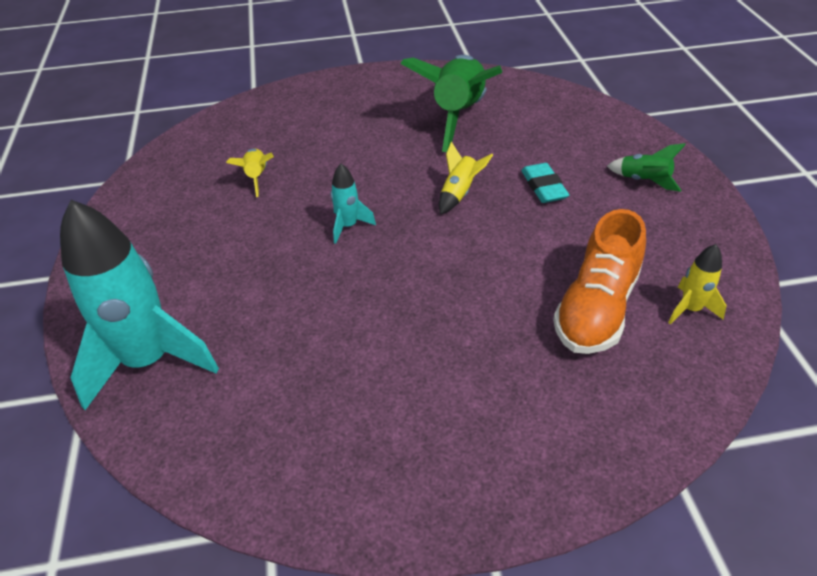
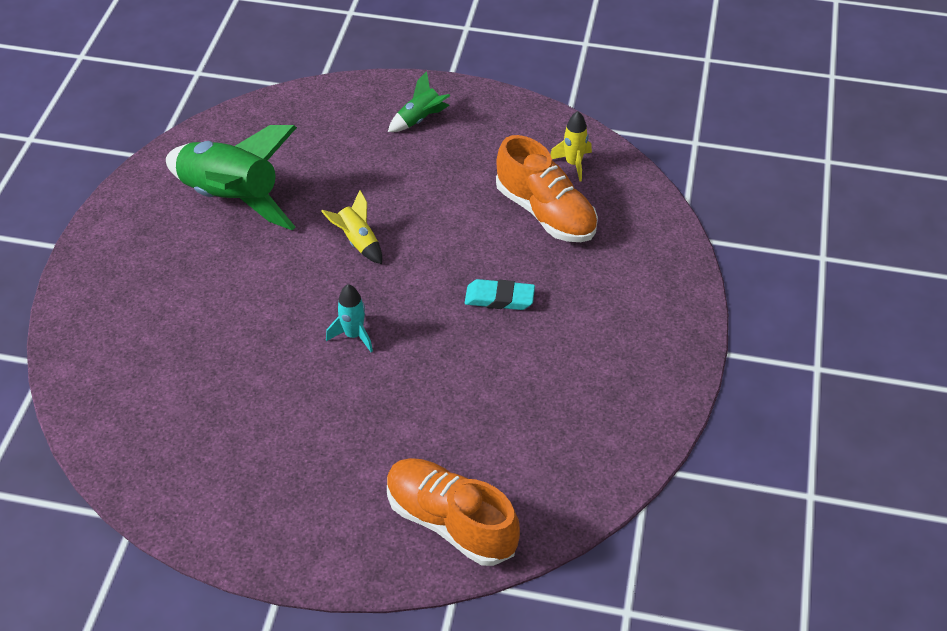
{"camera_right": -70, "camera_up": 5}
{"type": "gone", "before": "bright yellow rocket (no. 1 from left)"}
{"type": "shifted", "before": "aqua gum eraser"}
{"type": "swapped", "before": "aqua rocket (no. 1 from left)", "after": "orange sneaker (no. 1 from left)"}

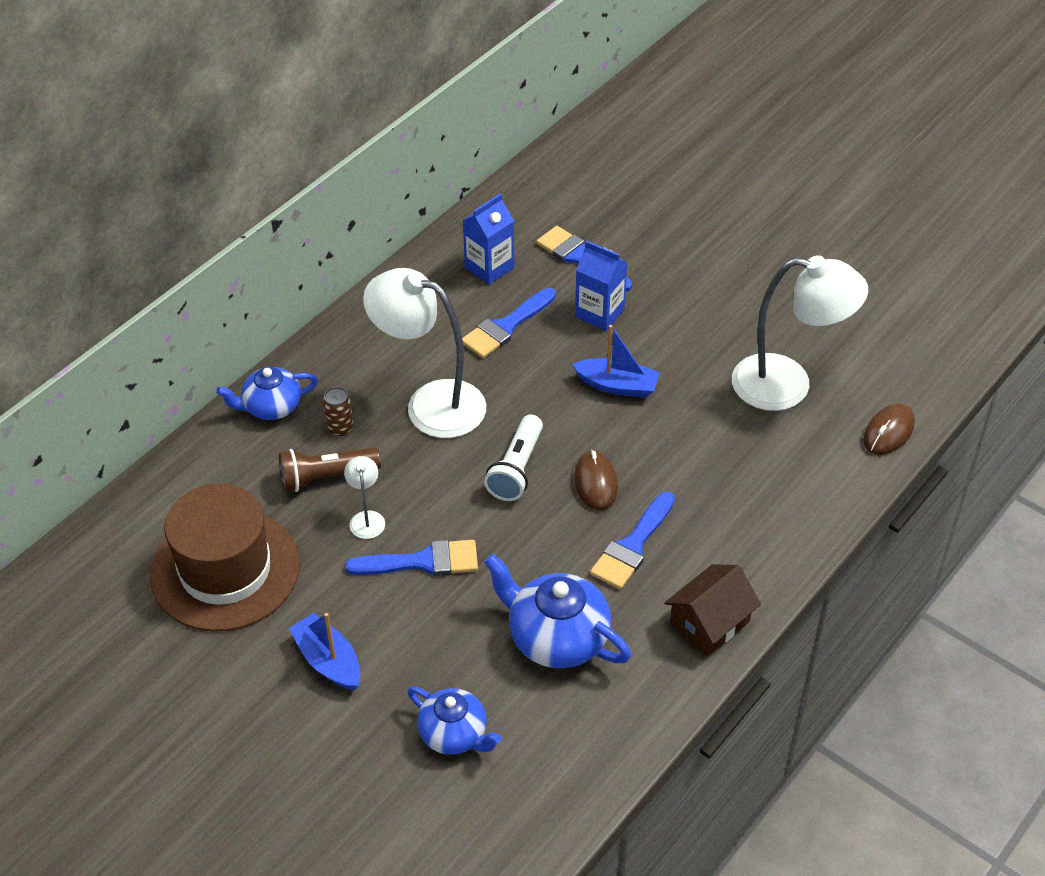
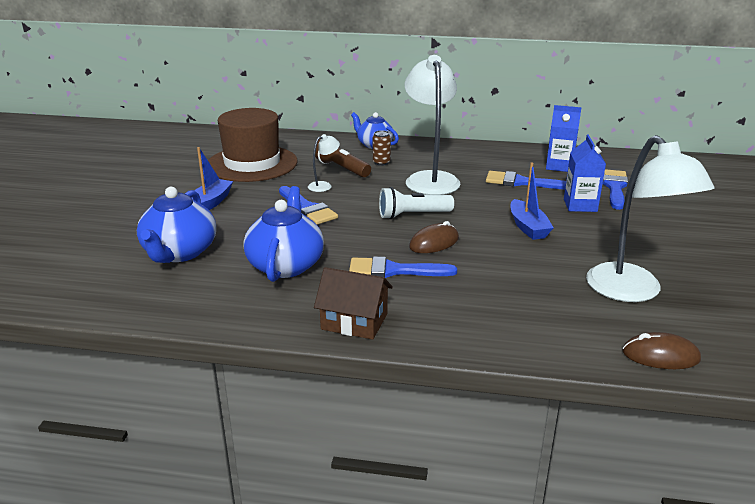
{"camera_right": 60, "camera_up": -20}
{"type": "scaled", "before": "blue teapot (no. 2 from left in the first image)", "scale": 1.52}

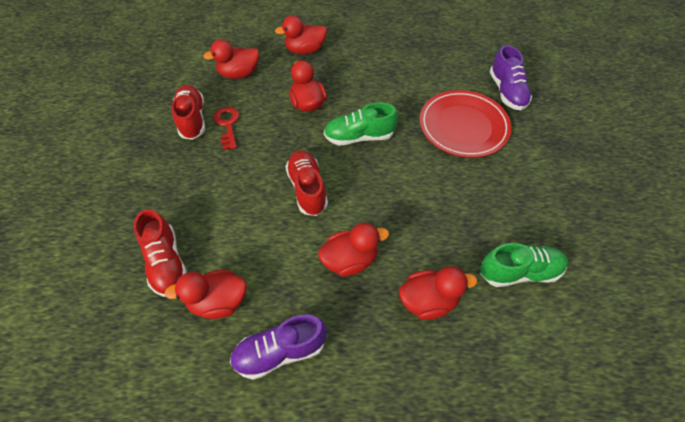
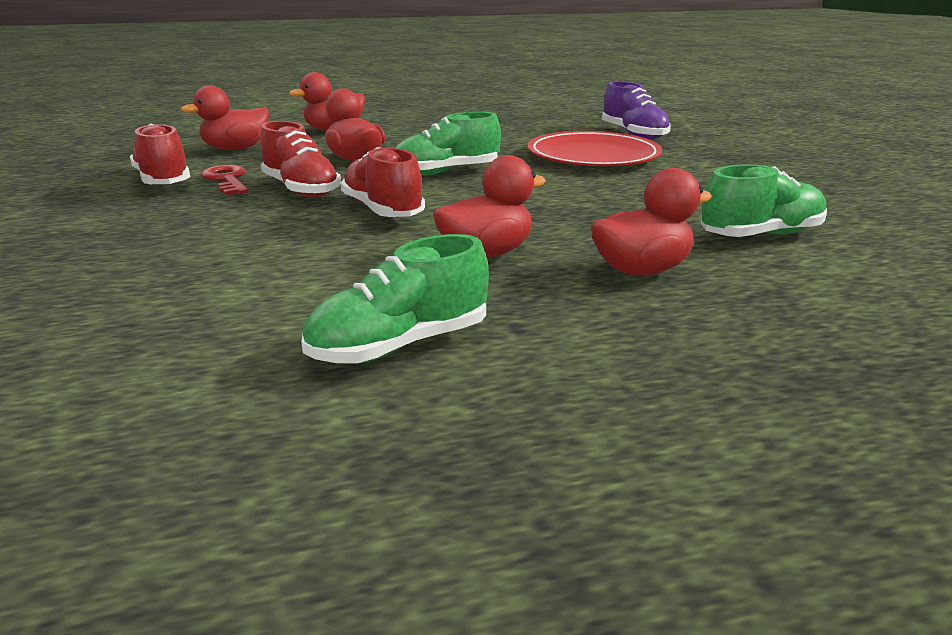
{"camera_right": -15, "camera_up": -30}
{"type": "shifted", "before": "crimson sneaker (no. 1 from left in the first image)", "after": "crimson sneaker (no. 2 from left)"}
{"type": "gone", "before": "crimson duck (no. 1 from left)"}
{"type": "repainted", "before": "royal purple sneaker (no. 1 from left)", "after": "emerald sneaker (no. 1 from left)"}

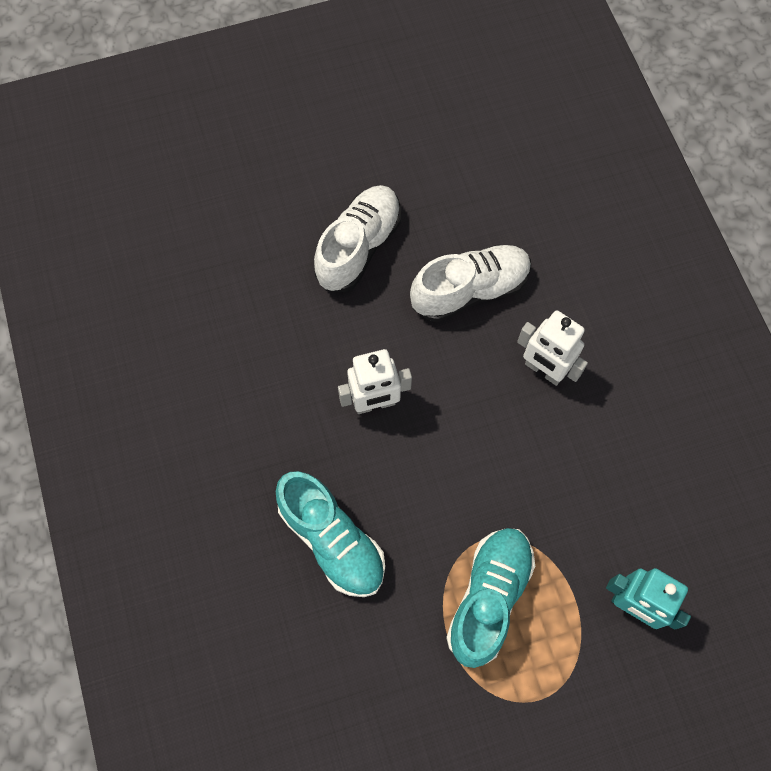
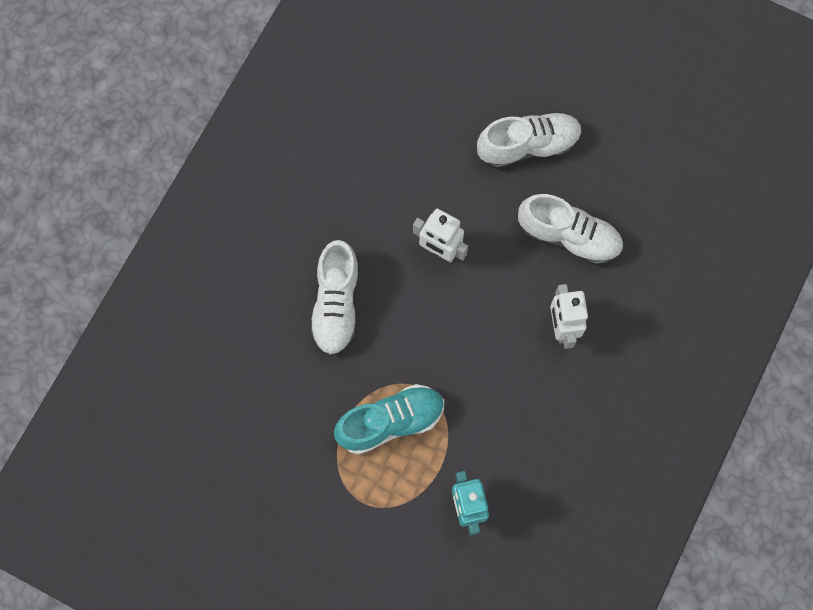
{"camera_right": 45, "camera_up": 5}
{"type": "repainted", "before": "aqua sneaker (no. 1 from left)", "after": "snow-white sneaker (no. 1 from left)"}

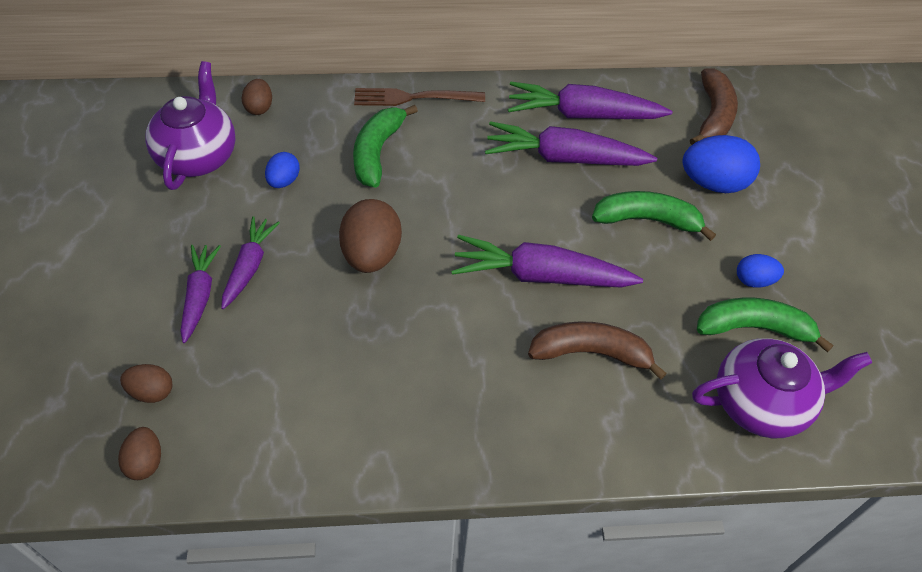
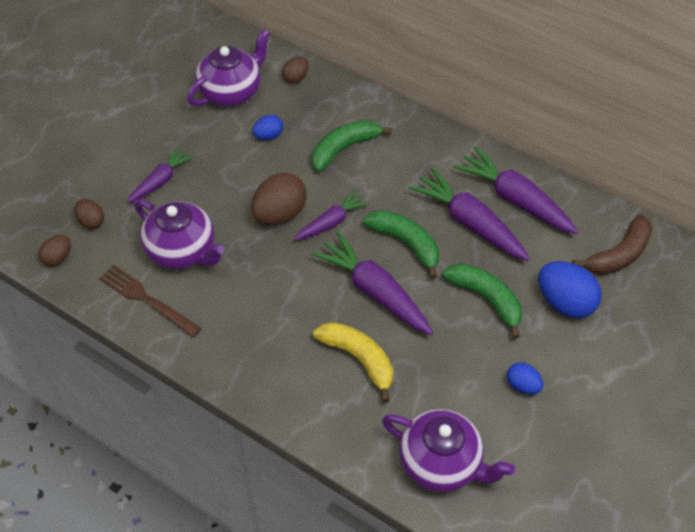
{"camera_right": 40, "camera_up": 0}
{"type": "shifted", "before": "russet dinner fork"}
{"type": "shifted", "before": "royal purple toy carrot (no. 2 from left)"}
{"type": "shifted", "before": "emerald banana (no. 3 from left in the first image)", "after": "emerald banana (no. 2 from left)"}
{"type": "repainted", "before": "russet banana (no. 1 from left)", "after": "bright yellow banana"}
{"type": "new", "after": "royal purple teapot (no. 1 from left)"}

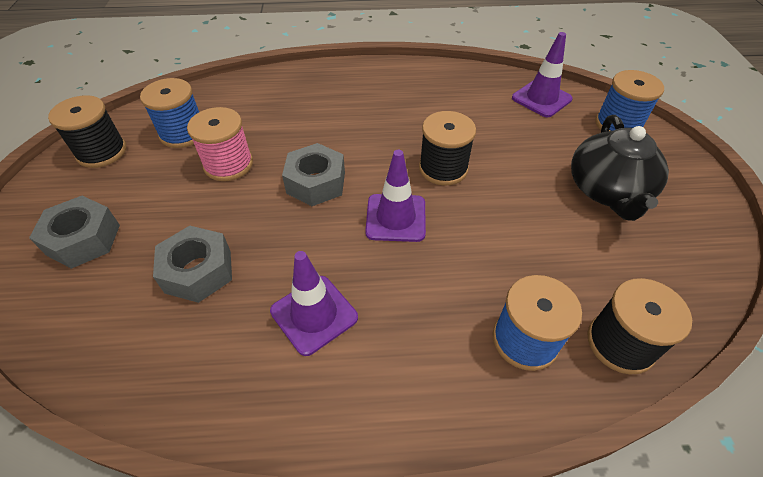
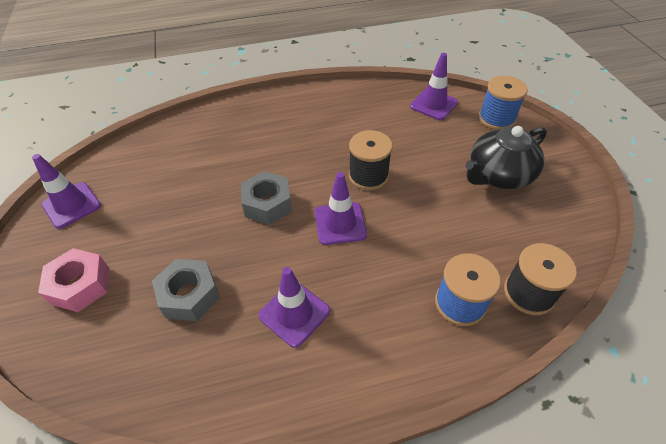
{"camera_right": -10, "camera_up": 0}
{"type": "gone", "before": "blue reel of thread (no. 1 from left)"}
{"type": "swapped", "before": "ebony reel of thread (no. 1 from left)", "after": "royal purple traffic cone (no. 1 from left)"}
{"type": "gone", "before": "rose-pink reel of thread"}
{"type": "rotated", "before": "ebony teapot", "turn": 60}
{"type": "repainted", "before": "gray nut (no. 1 from left)", "after": "rose-pink nut"}

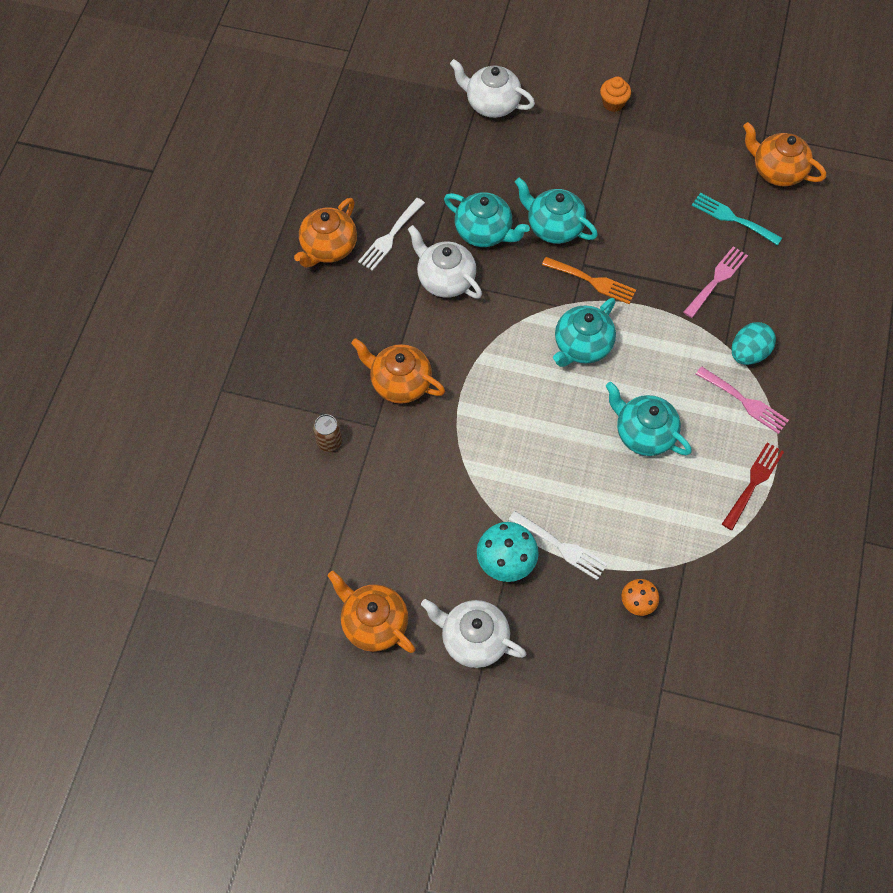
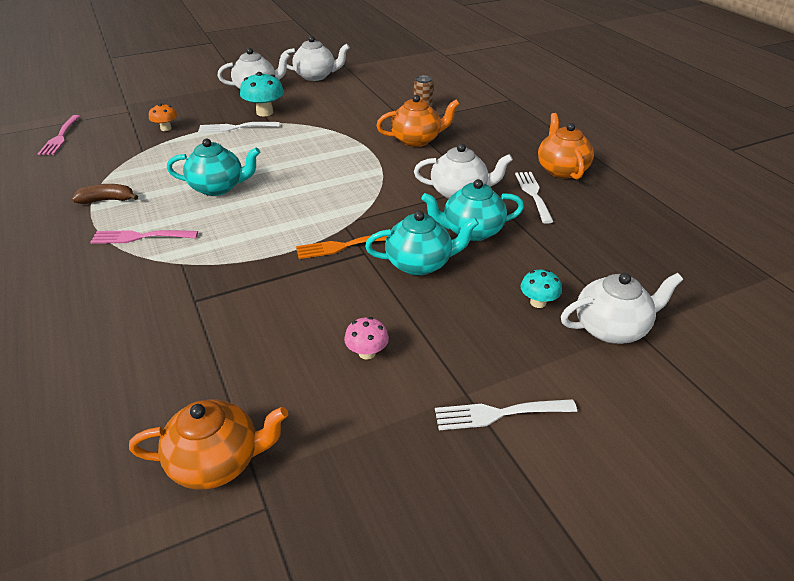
{"camera_right": 140, "camera_up": -25}
{"type": "swapped", "before": "orange muffin", "after": "snow-white dinner fork (no. 2 from left)"}
{"type": "gone", "before": "aqua dinner fork"}
{"type": "shifted", "before": "rose-pink dinner fork (no. 1 from left)"}
{"type": "gone", "before": "aqua teapot (no. 3 from left)"}
{"type": "gone", "before": "aqua egg shape"}
{"type": "swapped", "before": "crimson dinner fork", "after": "russet banana"}
{"type": "repainted", "before": "orange teapot (no. 2 from left)", "after": "snow-white teapot (no. 2 from left)"}
{"type": "new", "after": "aqua toadstool (no. 2 from left)"}
{"type": "new", "after": "rose-pink toadstool"}

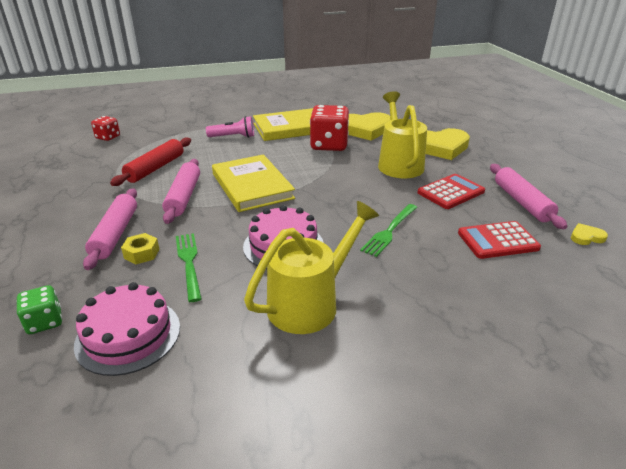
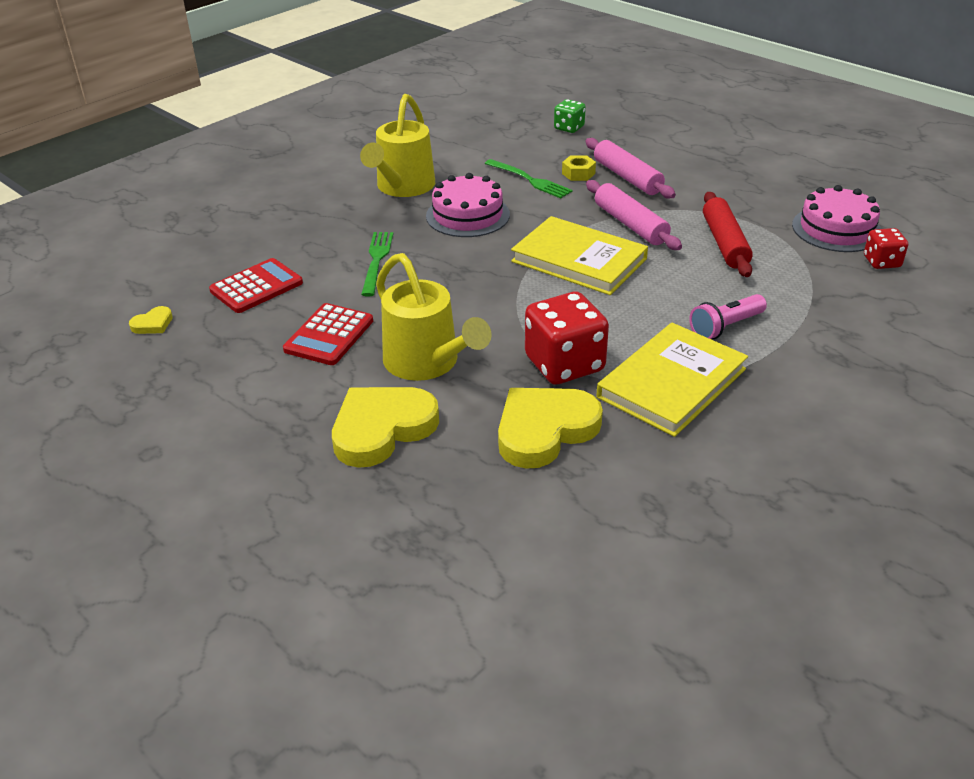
{"camera_right": 150, "camera_up": 5}
{"type": "gone", "before": "rose-pink rolling pin (no. 3 from left)"}
{"type": "shifted", "before": "rose-pink cake (no. 1 from left in the first image)", "after": "rose-pink cake (no. 2 from left)"}

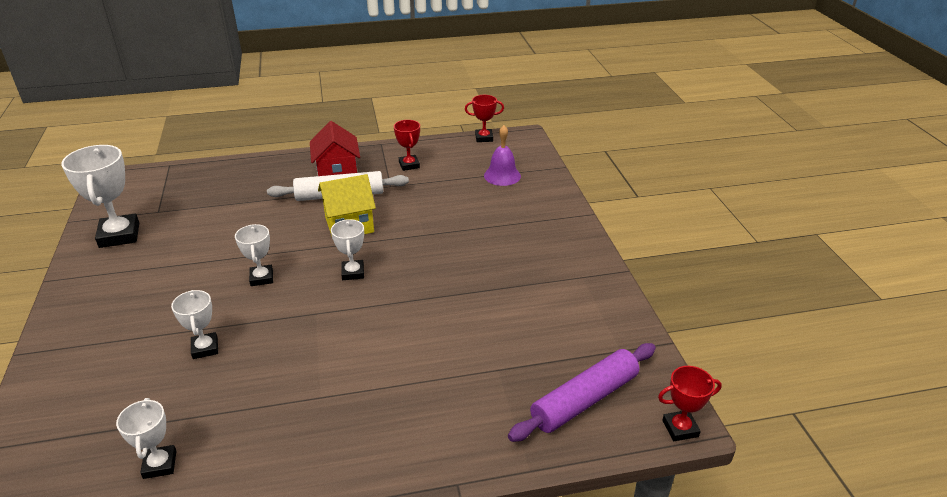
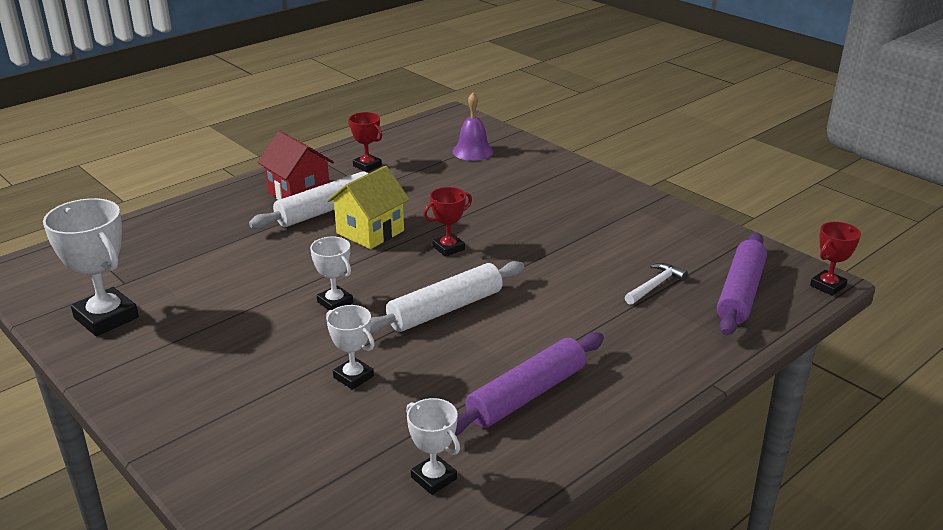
{"camera_right": -30, "camera_up": -5}
{"type": "shifted", "before": "crimson trophy (no. 2 from left)"}
{"type": "gone", "before": "snow-white trophy (no. 5 from left)"}
{"type": "new", "after": "snow-white rolling pin (no. 2 from left)"}
{"type": "new", "after": "snow-white claw hammer"}
{"type": "new", "after": "royal purple rolling pin (no. 1 from left)"}

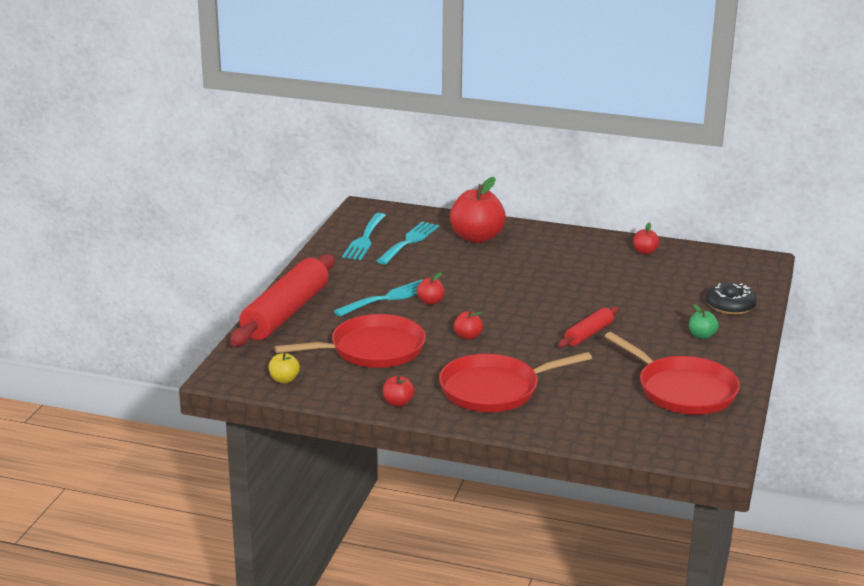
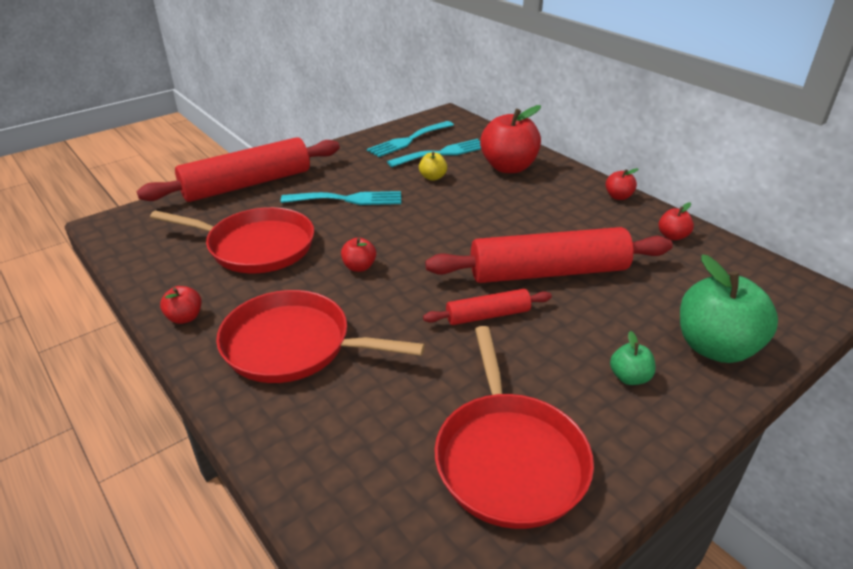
{"camera_right": 35, "camera_up": 10}
{"type": "shifted", "before": "crimson toy apple (no. 2 from left in the first image)", "after": "crimson toy apple (no. 4 from left)"}
{"type": "swapped", "before": "ebony donut", "after": "emerald toy apple (no. 2 from left)"}
{"type": "shifted", "before": "bright yellow toy apple"}
{"type": "new", "after": "crimson rolling pin (no. 3 from left)"}

